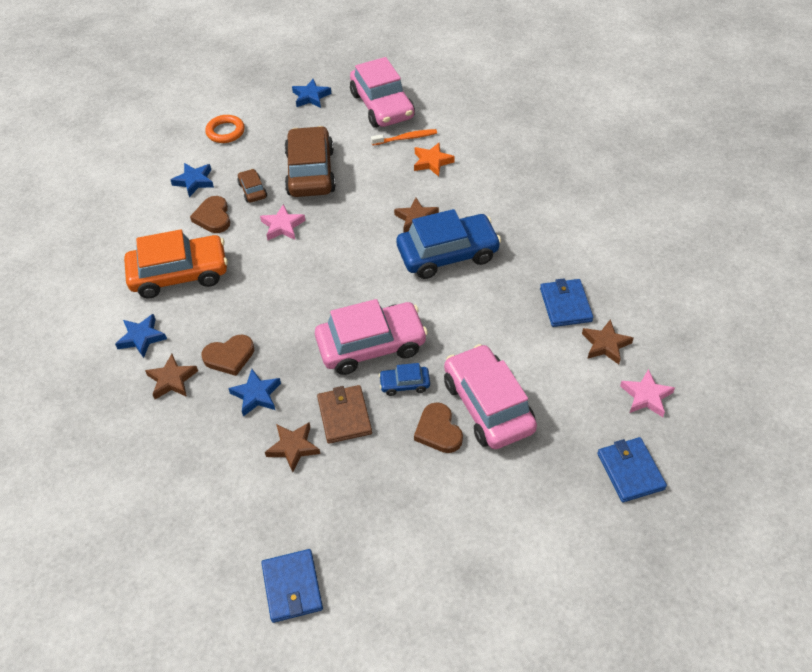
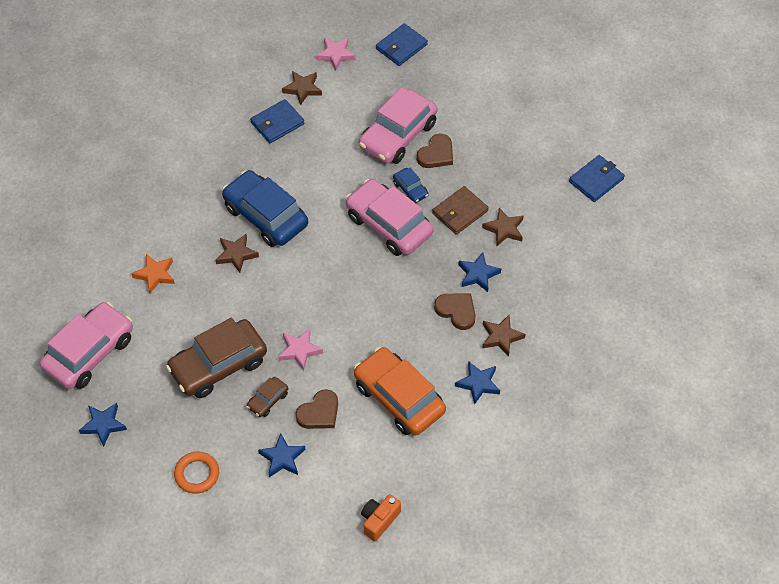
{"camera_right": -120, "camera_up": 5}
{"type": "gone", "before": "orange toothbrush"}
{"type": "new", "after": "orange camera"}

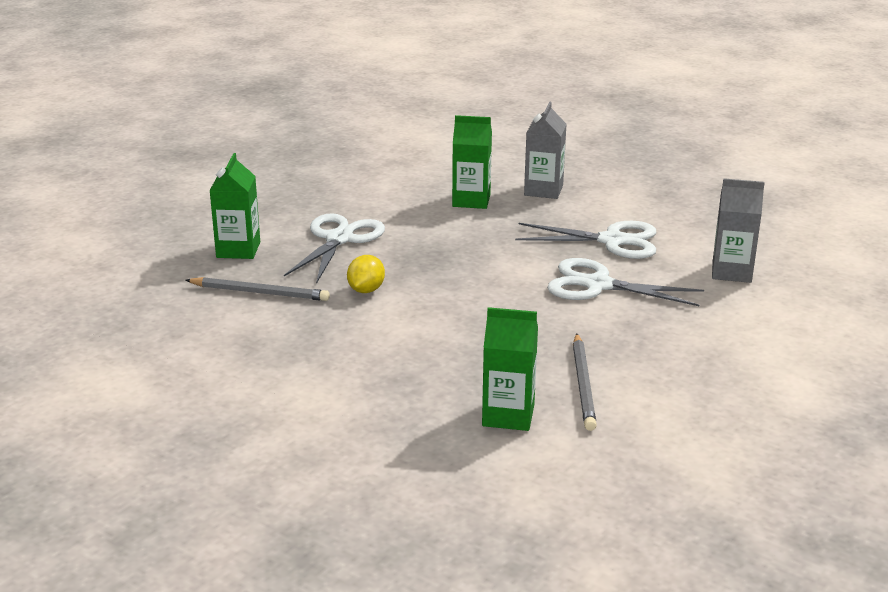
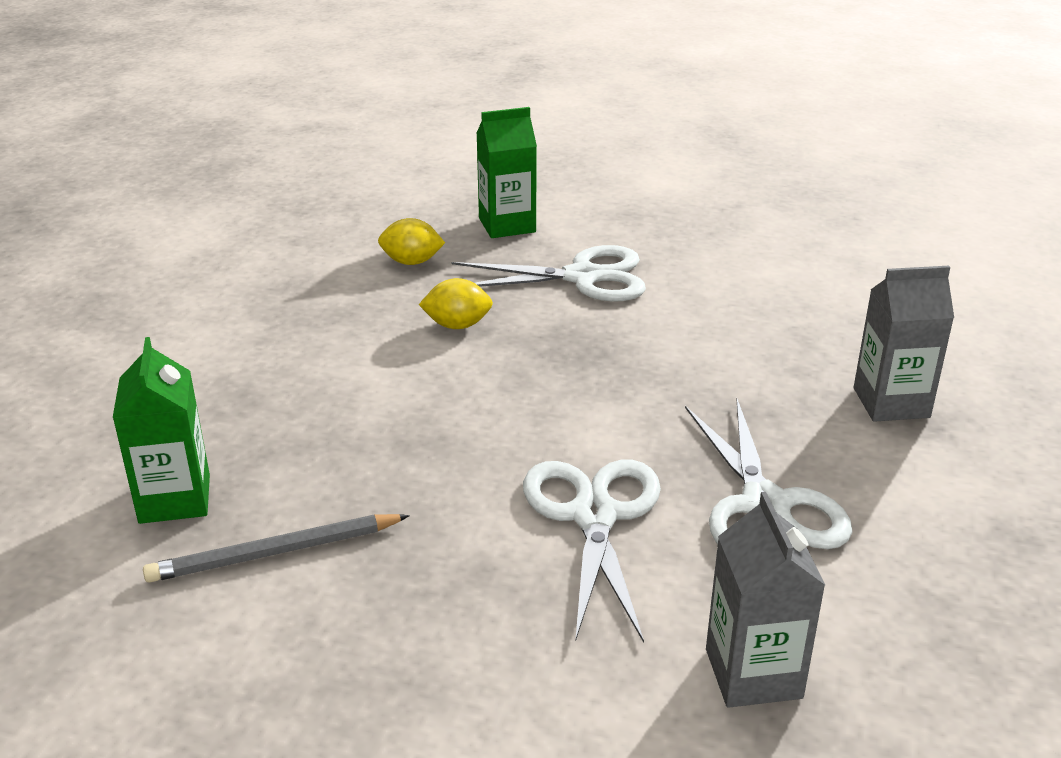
{"camera_right": 70, "camera_up": 5}
{"type": "gone", "before": "emerald milk carton (no. 2 from left)"}
{"type": "swapped", "before": "gray wooden pencil (no. 1 from left)", "after": "bright yellow citrus fruit (no. 1 from left)"}

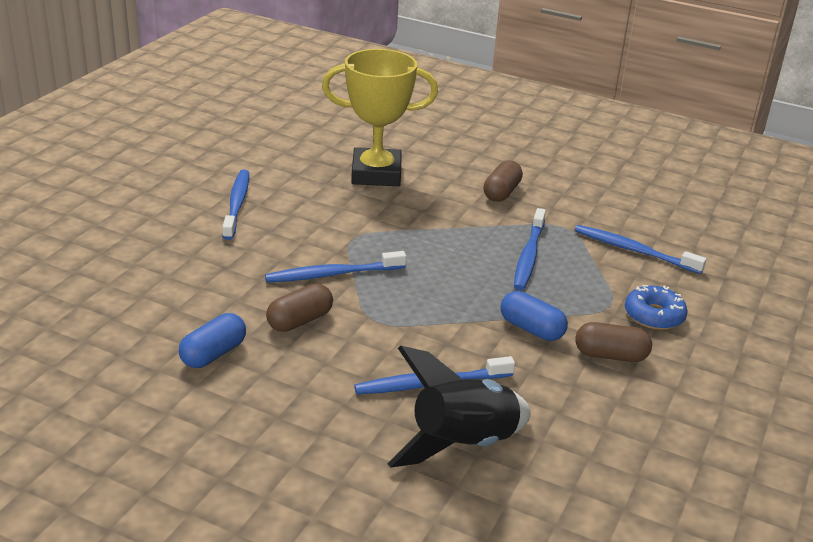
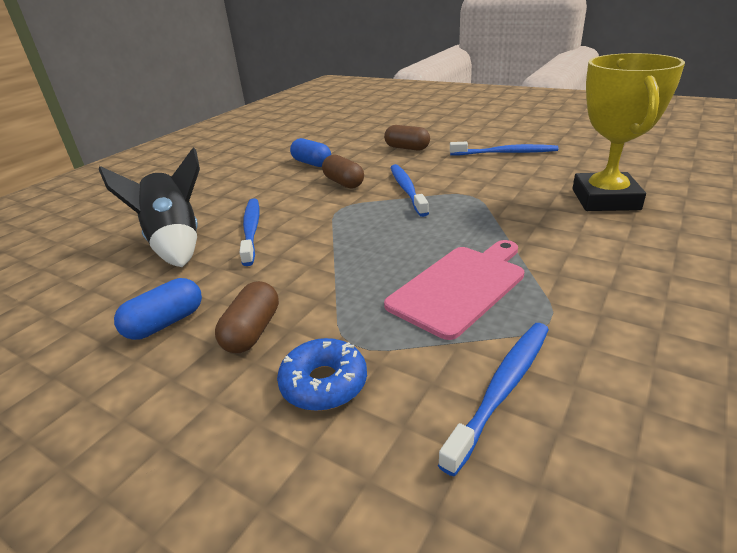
{"camera_right": 100, "camera_up": 0}
{"type": "shifted", "before": "russet pill (no. 2 from left in the first image)", "after": "russet pill (no. 3 from left)"}
{"type": "swapped", "before": "blue toothbrush (no. 4 from left)", "after": "rose-pink cutting board"}
{"type": "shifted", "before": "blue pill (no. 2 from left in the first image)", "after": "blue pill (no. 1 from left)"}

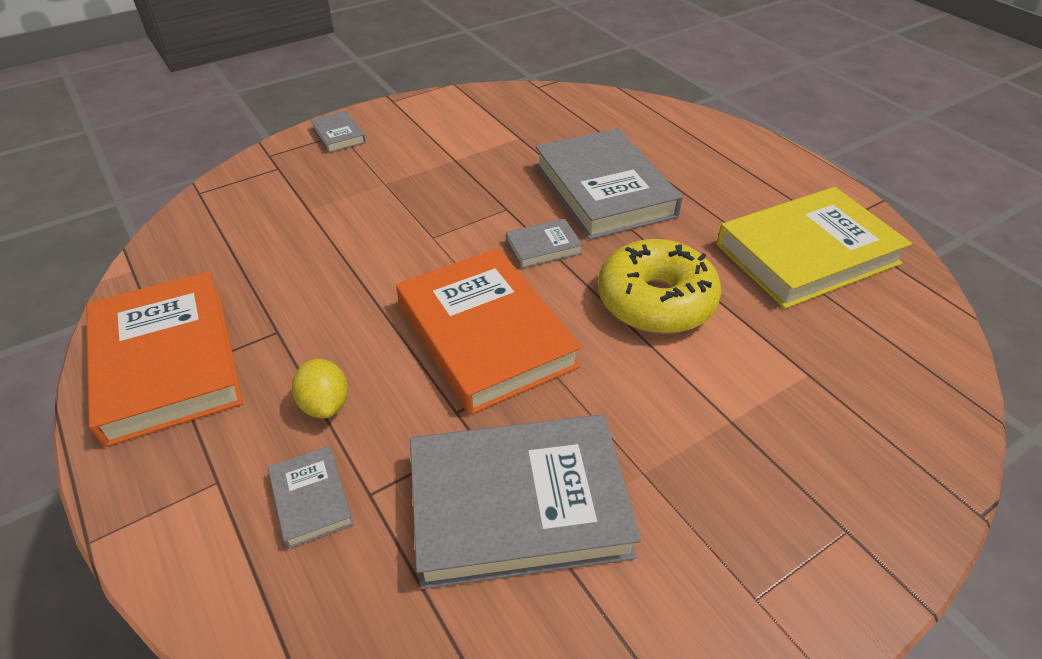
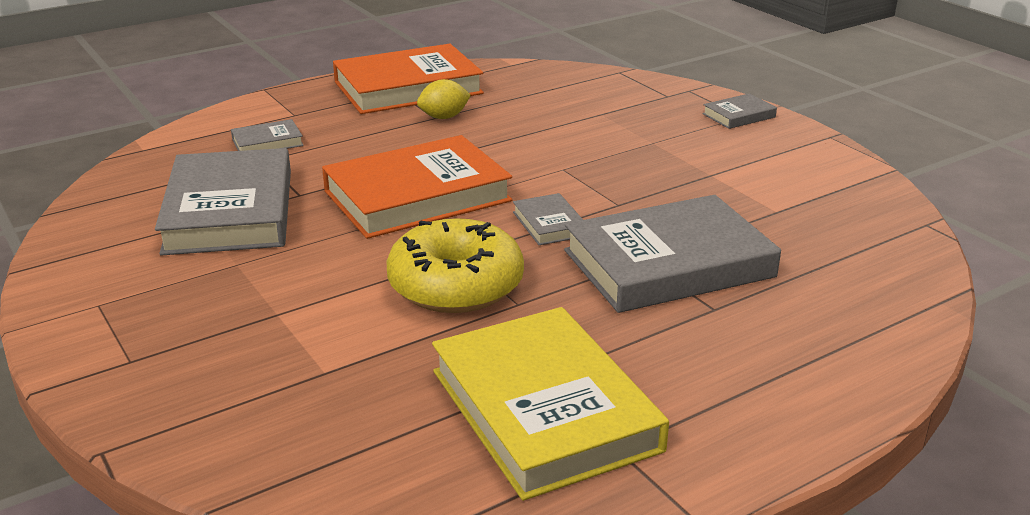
{"camera_right": 90, "camera_up": -15}
{"type": "shifted", "before": "bright yellow citrus fruit"}

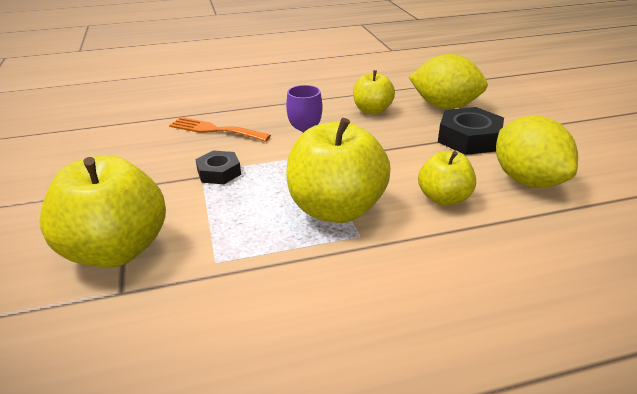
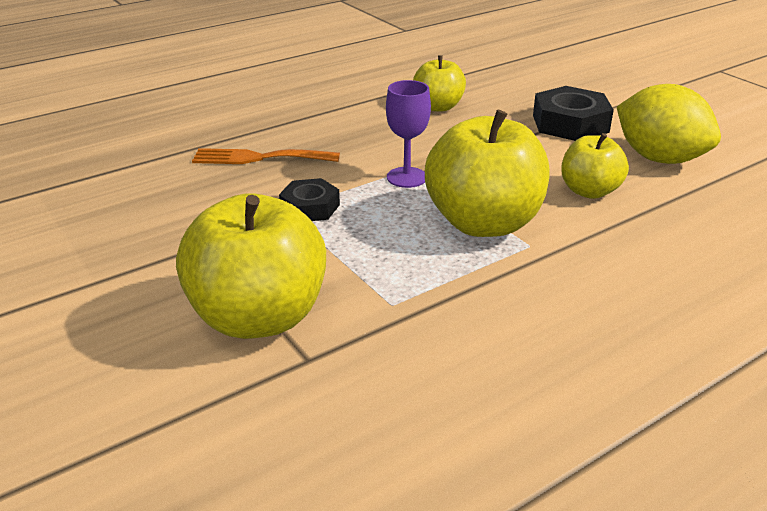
{"camera_right": -20, "camera_up": 0}
{"type": "gone", "before": "bright yellow citrus fruit (no. 1 from left)"}

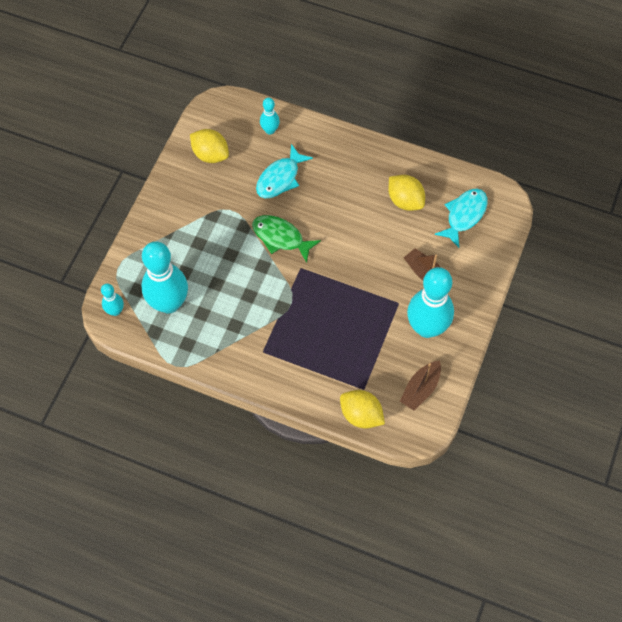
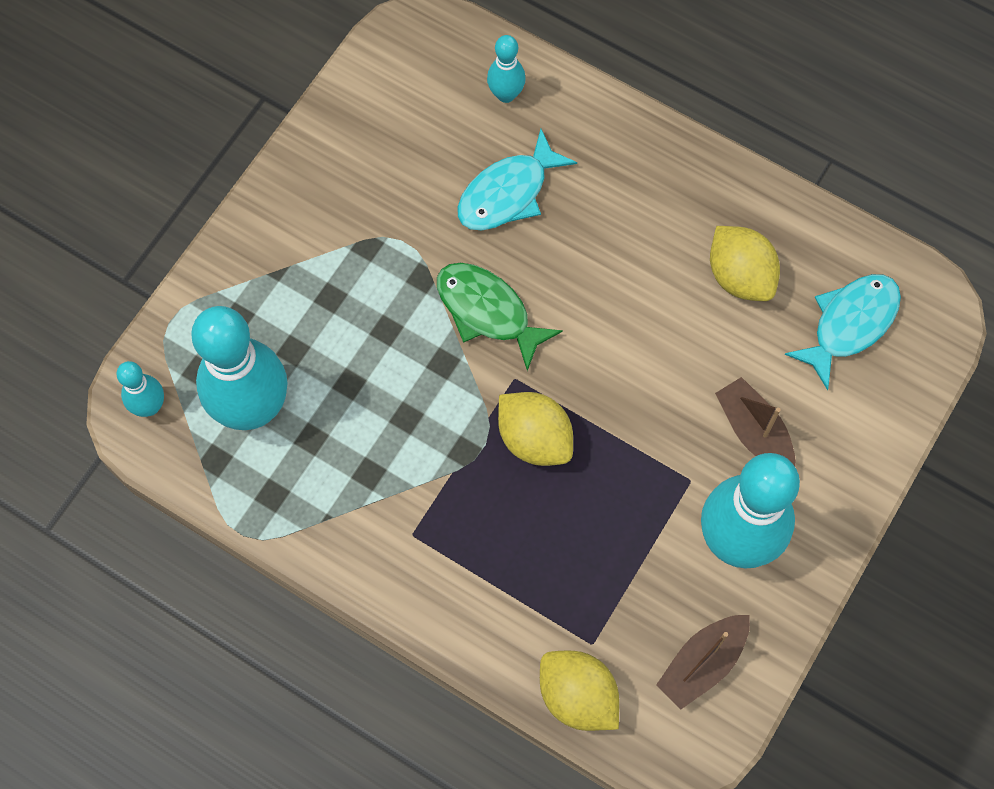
{"camera_right": 10, "camera_up": 5}
{"type": "shifted", "before": "bright yellow citrus fruit (no. 1 from left)"}

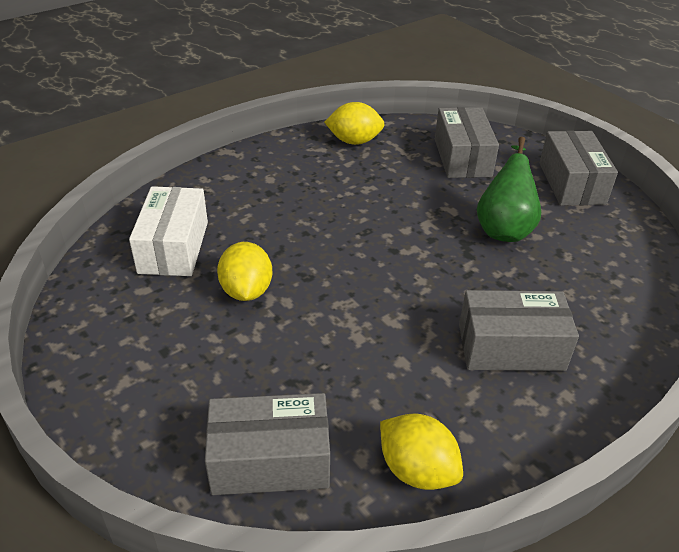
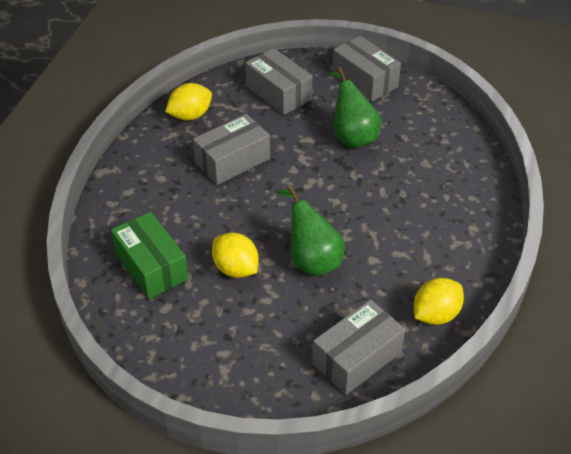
{"camera_right": -35, "camera_up": 5}
{"type": "repainted", "before": "snow-white parcel", "after": "emerald parcel"}
{"type": "shifted", "before": "gray parcel (no. 3 from left in the first image)", "after": "gray parcel (no. 1 from left)"}
{"type": "rotated", "before": "bright yellow citrus fruit (no. 3 from left)", "turn": -45}
{"type": "new", "after": "emerald toy pear (no. 1 from left)"}

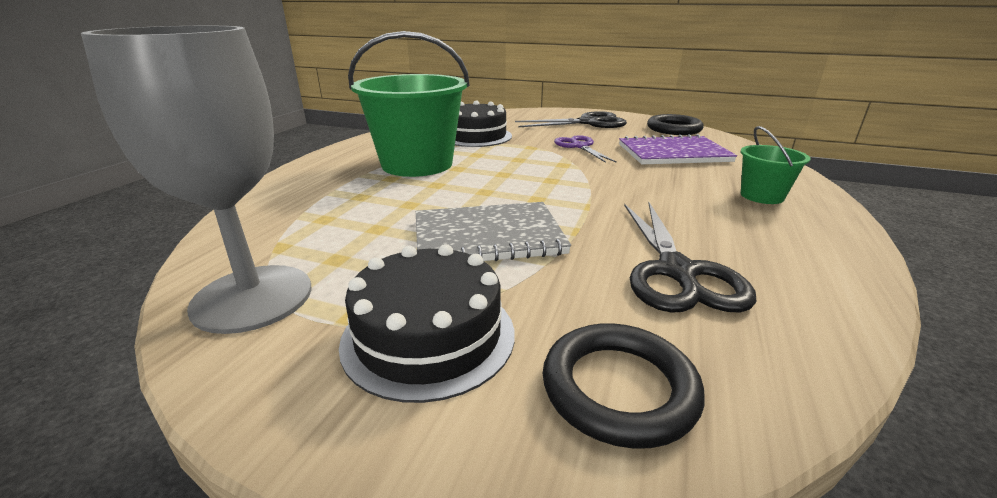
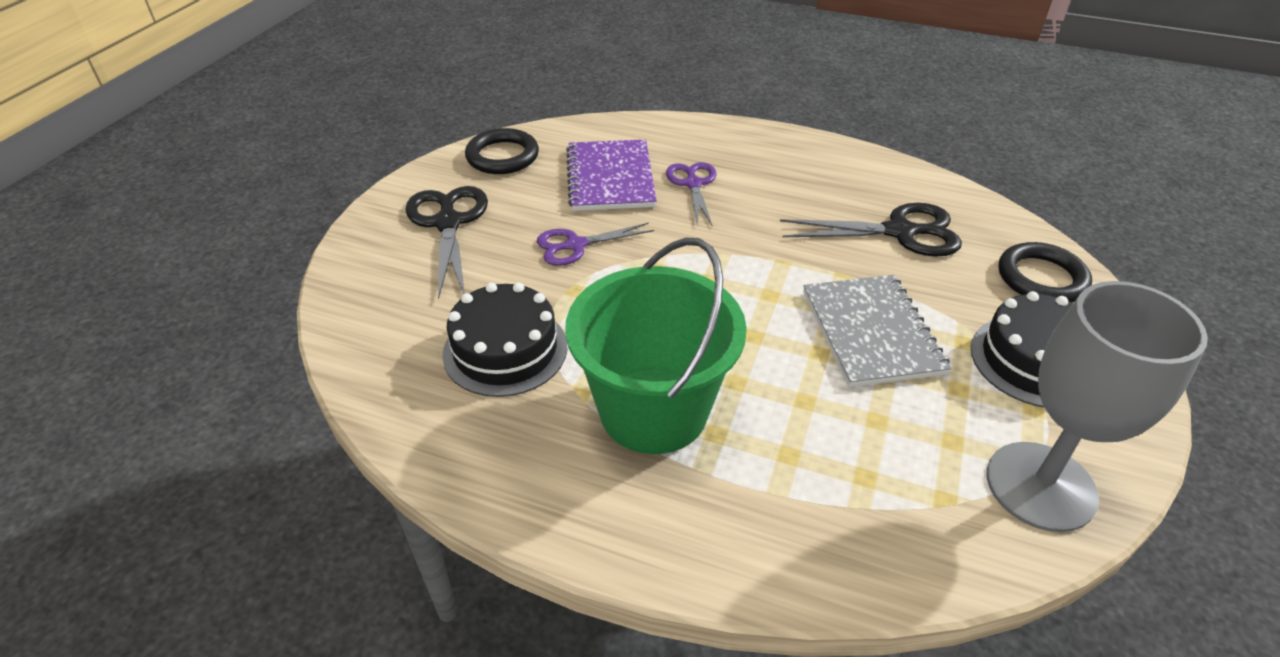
{"camera_right": -90, "camera_up": 15}
{"type": "gone", "before": "emerald sand bucket (no. 2 from left)"}
{"type": "new", "after": "royal purple pair of scissors (no. 2 from left)"}

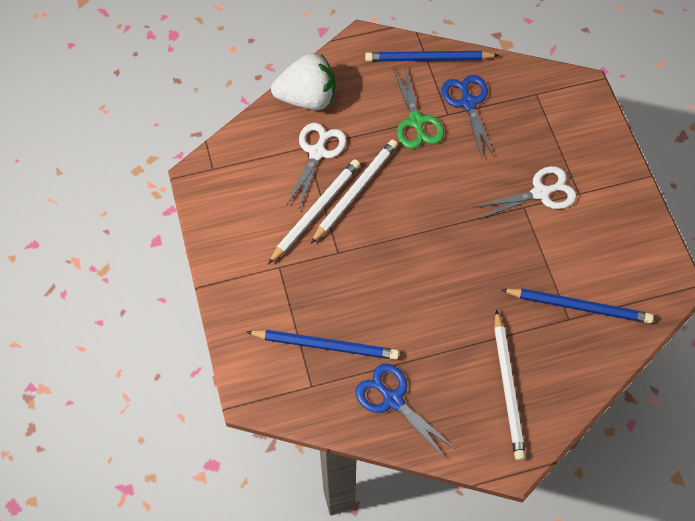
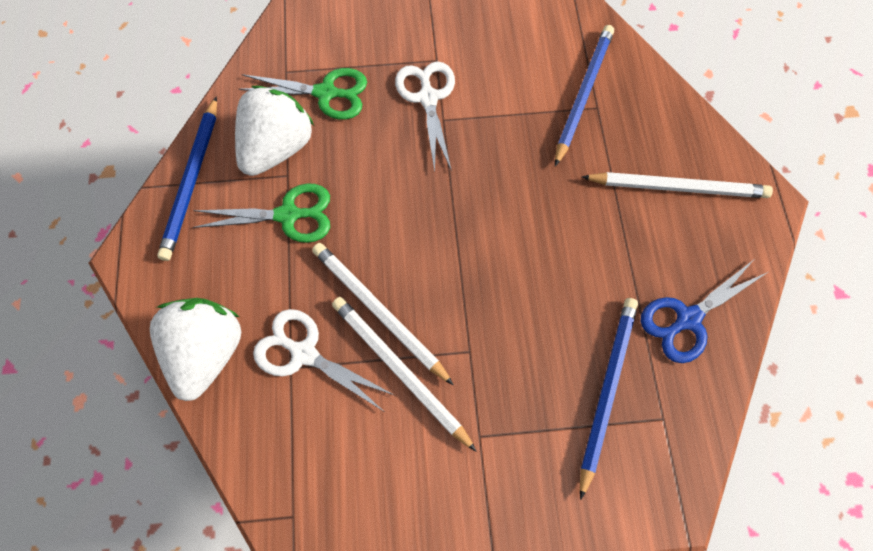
{"camera_right": -80, "camera_up": 5}
{"type": "swapped", "before": "blue pair of scissors (no. 2 from left)", "after": "snow-white toy strawberry (no. 2 from left)"}
{"type": "new", "after": "emerald pair of scissors (no. 2 from left)"}

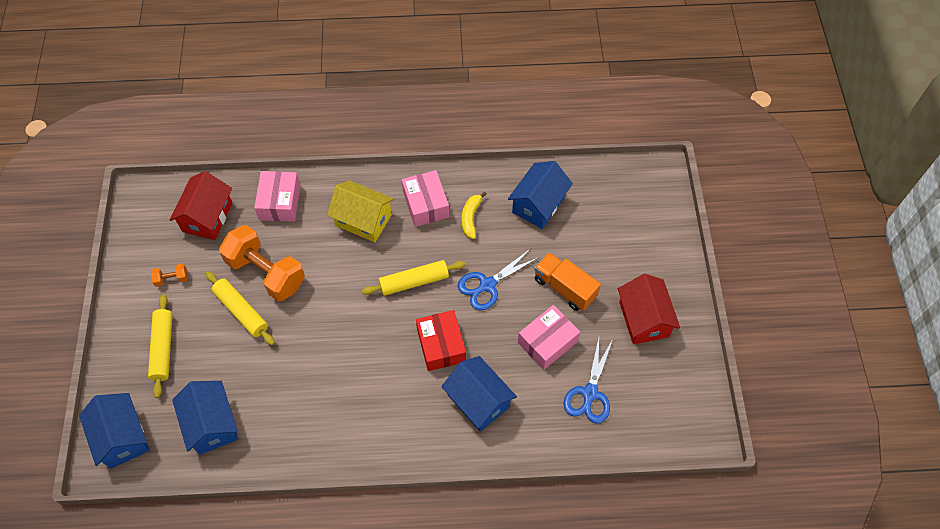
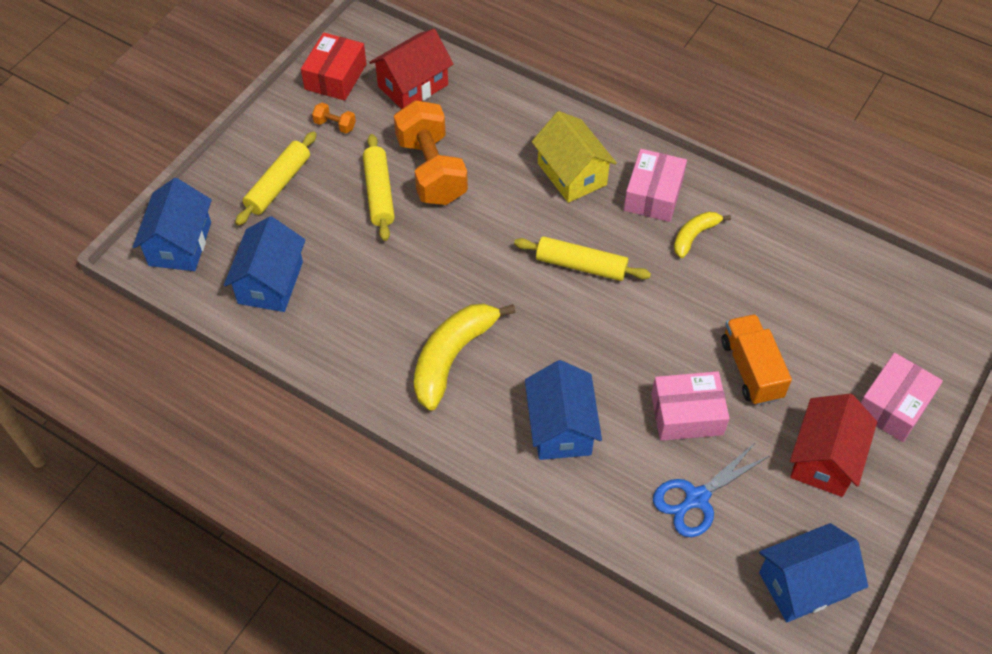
{"camera_right": 35, "camera_up": -5}
{"type": "shifted", "before": "blue toy house (no. 4 from left)"}
{"type": "shifted", "before": "rose-pink parcel (no. 1 from left in the first image)", "after": "rose-pink parcel (no. 3 from left)"}
{"type": "gone", "before": "blue pair of scissors (no. 1 from left)"}
{"type": "shifted", "before": "crimson parcel"}
{"type": "new", "after": "bright yellow banana (no. 1 from left)"}

